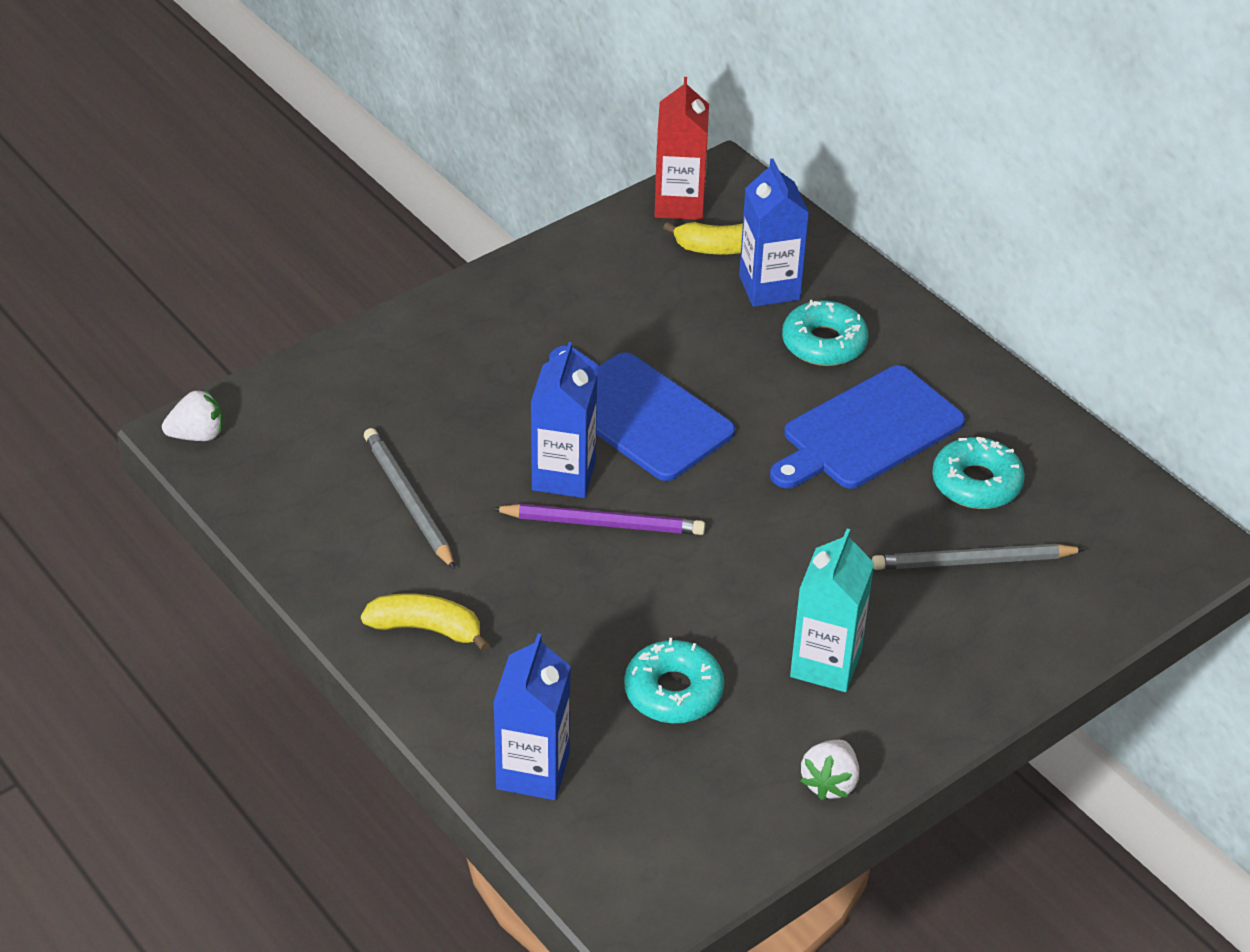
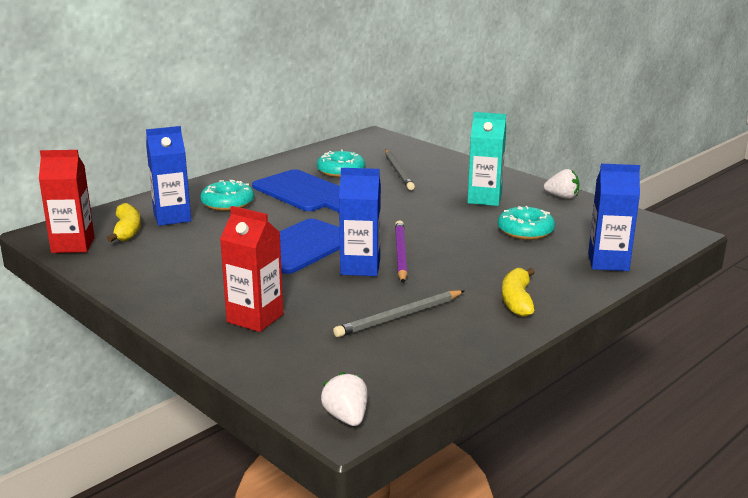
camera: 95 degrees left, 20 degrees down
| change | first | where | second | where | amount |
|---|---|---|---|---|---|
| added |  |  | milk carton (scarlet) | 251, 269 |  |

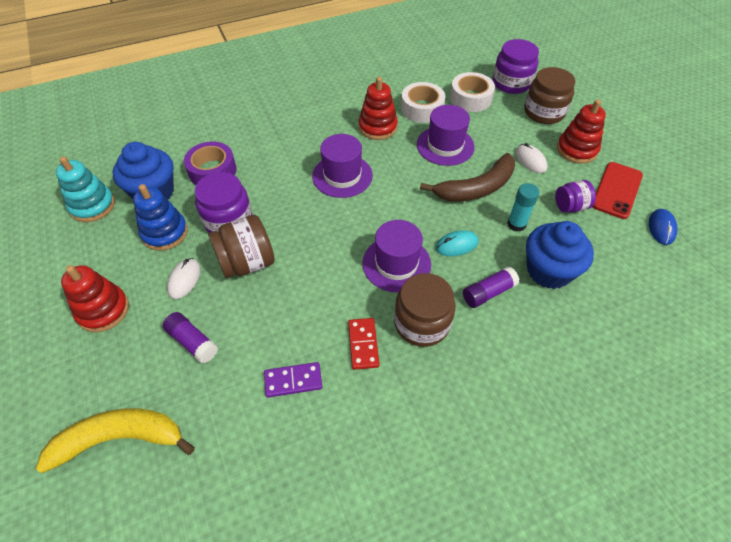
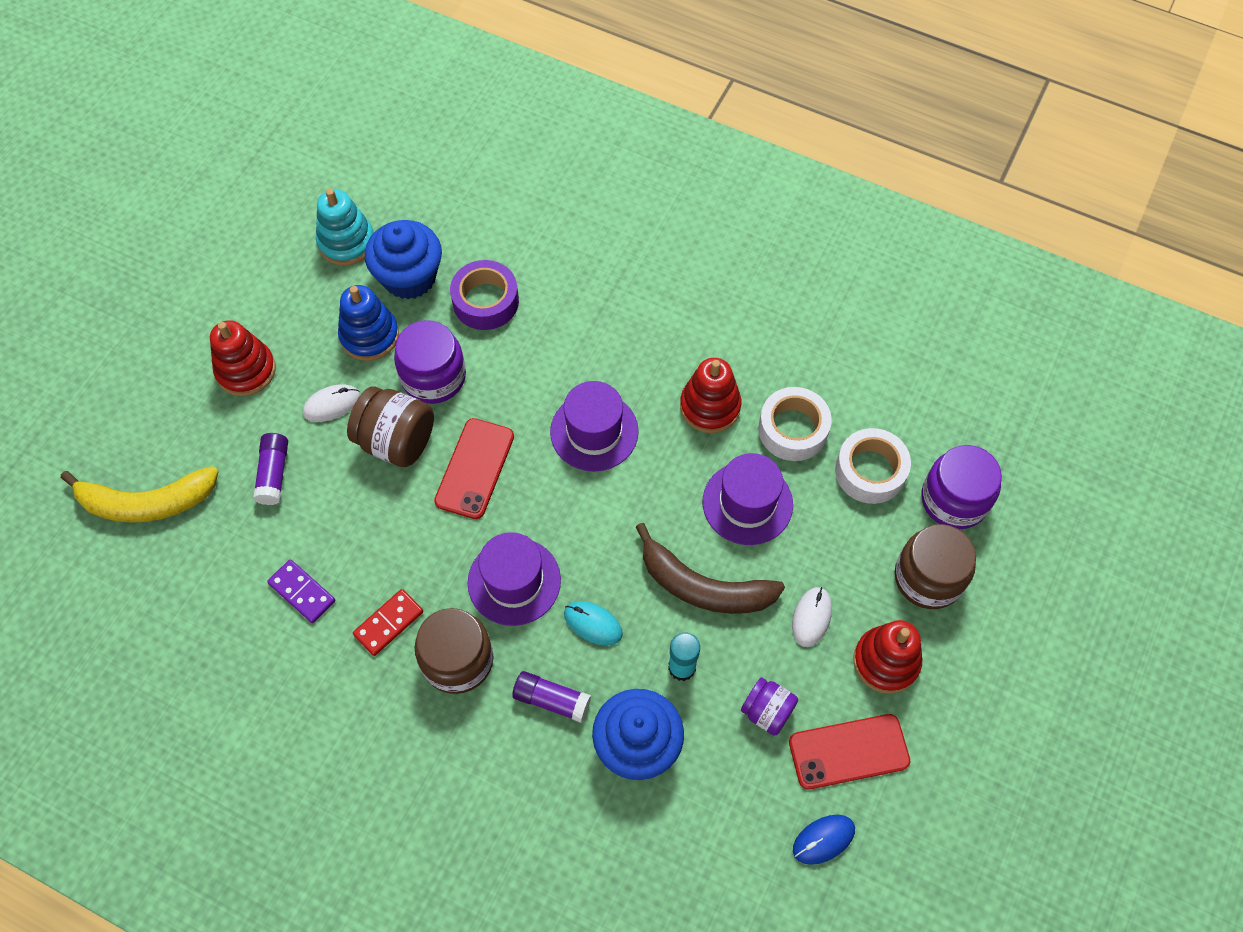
camera: 50 degrees right, 10 degrees up
| change | first | where | second | where | amount |
|---|---|---|---|---|---|
| turned | banana fruit (bright yellow) | 115, 440 |  | 140, 494 | 135 degrees clockwise |
| added |  |  | smartphone (scarlet) | 474, 468 |  |

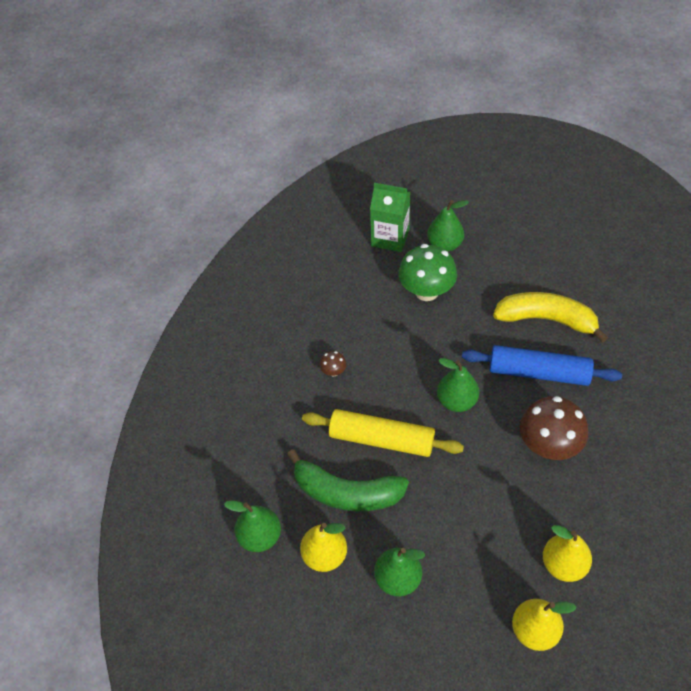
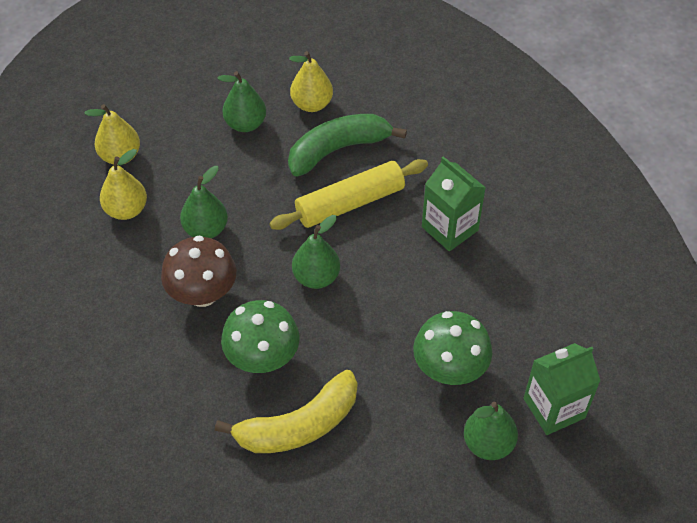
camera: 135 degrees right, 0 degrees up
| change | first | where | second | where | amount |
|---|---|---|---|---|---|
| moved | pear fruit (emerald) | 252, 526 |  | 204, 202 |  |
| replaced | fungus (russet) | 333, 363 | milk carton (emerald) | 454, 203 |  |
| replaced | rolling pin (cobalt) | 542, 365 | fungus (emerald) | 260, 336 |  |

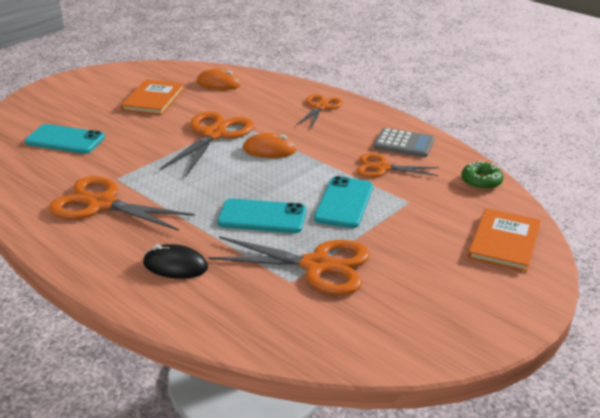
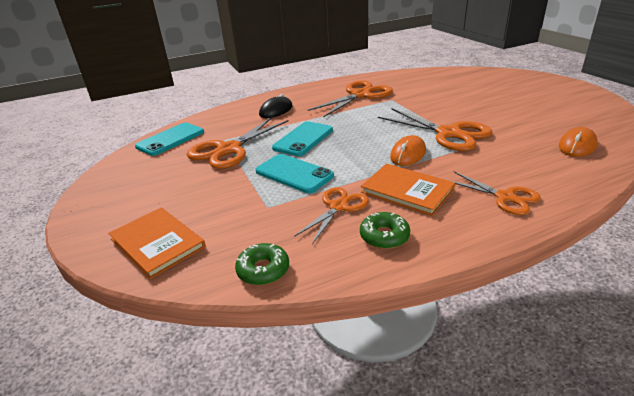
camera: 115 degrees right, 0 degrees up
| change | first | where | second | where | amount |
|---|---|---|---|---|---|
| moved | smartphone (aqua) | 65, 139 |  | 169, 139 |  |
| moved | hardcover (orange-coloured) | 152, 97 |  | 408, 190 |  |
| replaced | adding machine (grey) | 404, 142 | donut (emerald) | 385, 230 |  |

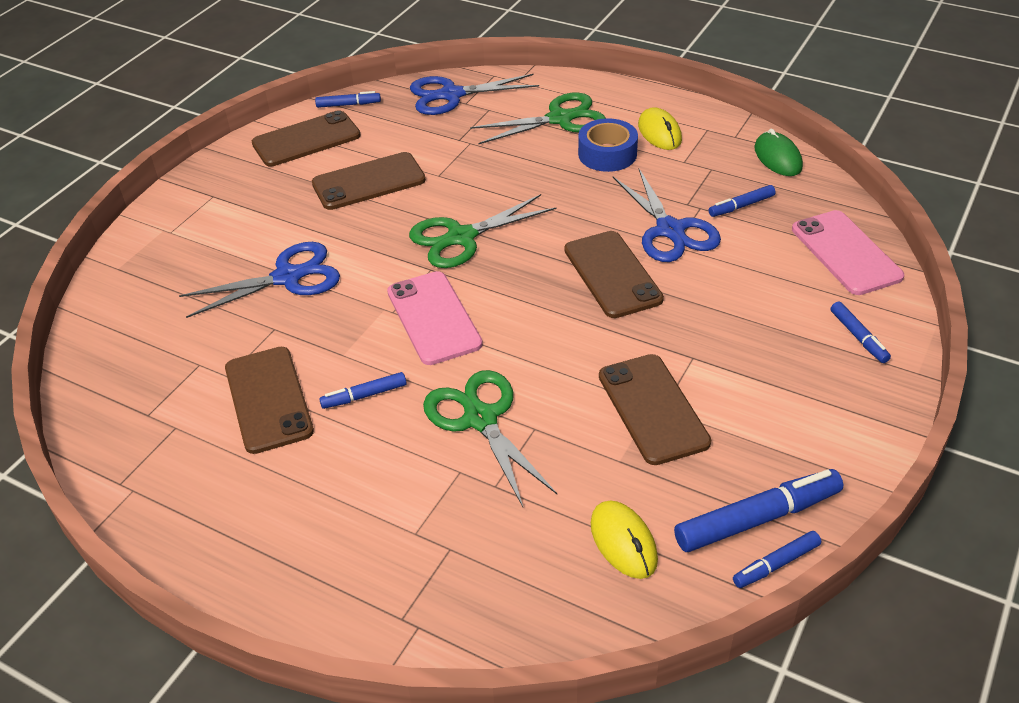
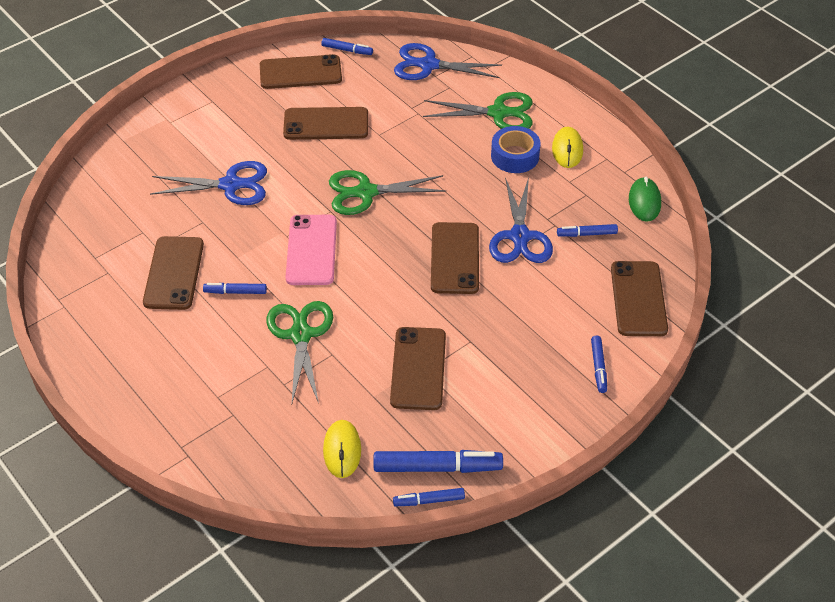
camera: 20 degrees right, 5 degrees up
| change | first | where | second | where | amount |
|---|---|---|---|---|---|
| recoloured | smartphone (rosy) | 848, 252 | smartphone (russet) | 639, 298 |  |

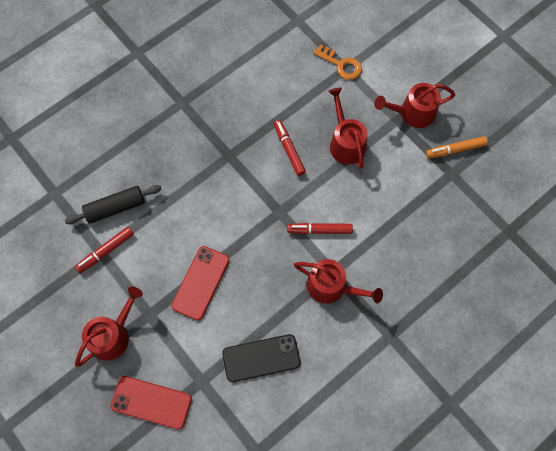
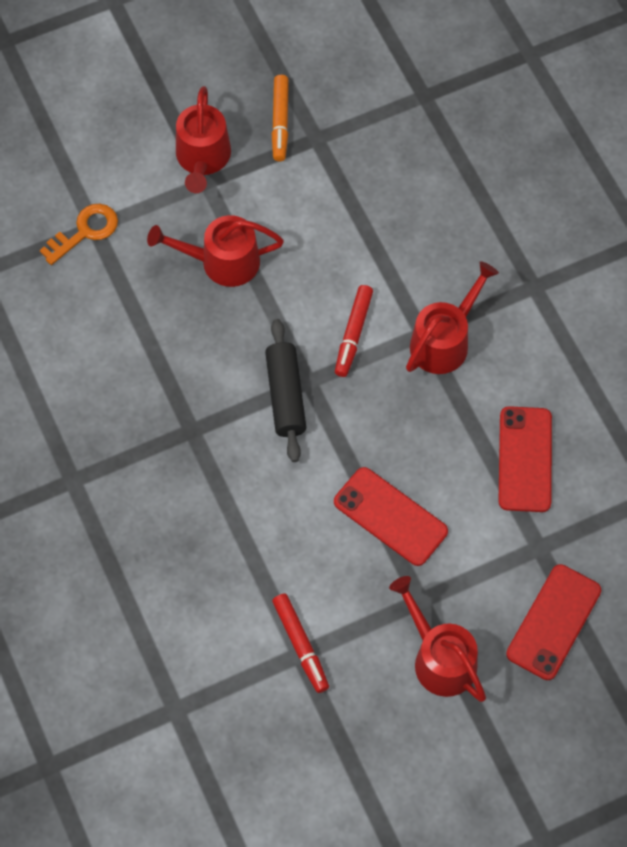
camera: 75 degrees left, 5 degrees down
| change | first | where | second | where | amount |
|---|---|---|---|---|---|
| moved | rolling pin (ebony) | 113, 204 |  | 285, 390 |  |
| recoloured | smartphone (ebony) | 261, 358 | smartphone (scarlet) | 525, 459 |  |
| removed | felt pen (scarlet) | 290, 148 |  |  |  |

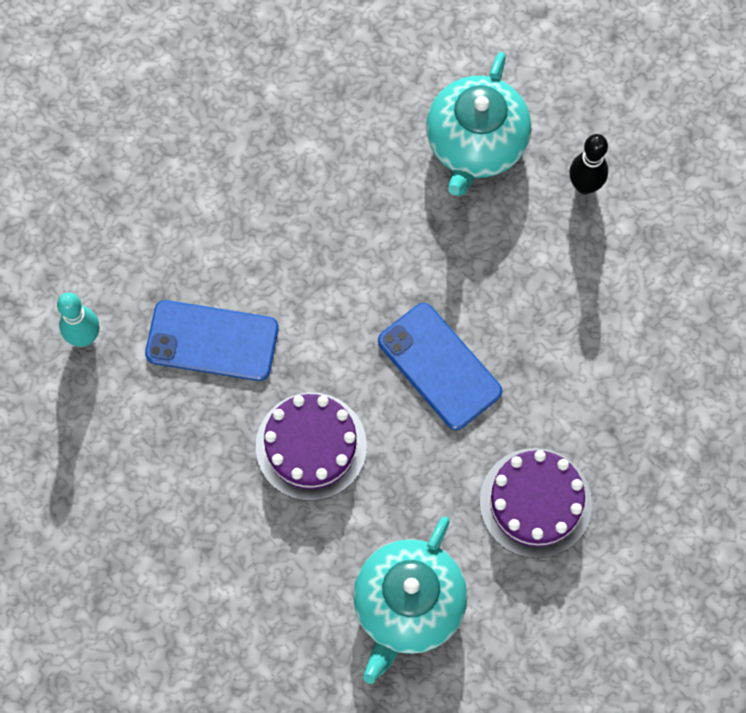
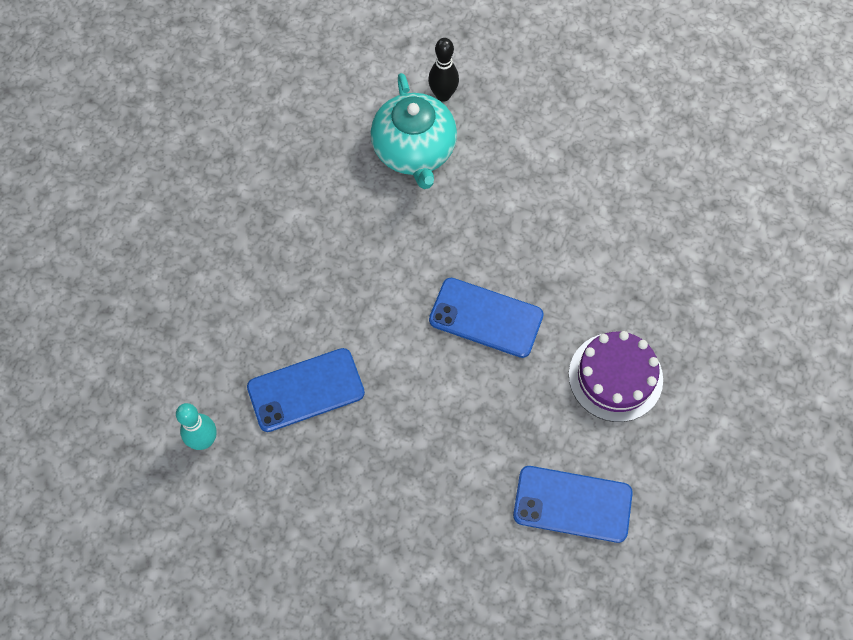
camera: 30 degrees left, 5 degrees down
| change | first | where | second | where | amount |
|---|---|---|---|---|---|
| removed | gateau (royal purple) | 311, 447 |  |  |  |
| replaced | china teapot (aqua) | 410, 600 | smartphone (cobalt) | 573, 504 |  |
| moved | skittle (ebony) | 588, 164 |  | 443, 70 |  |

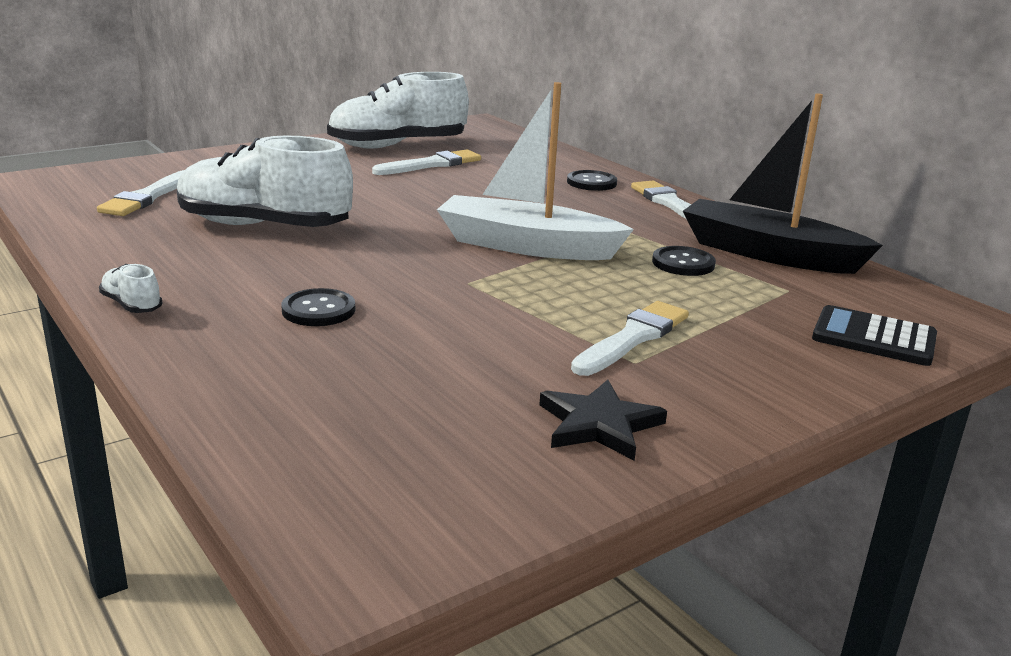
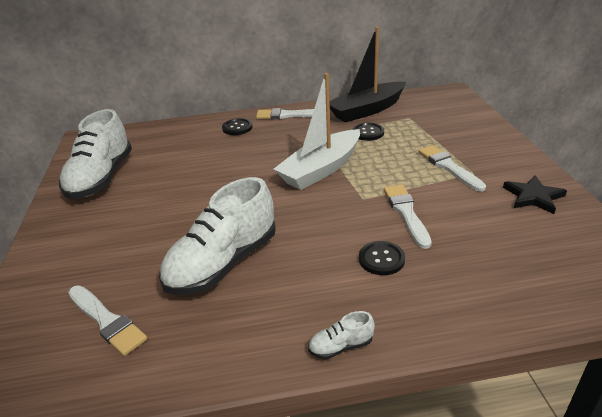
camera: 60 degrees left, 10 degrees up
| change | first | where | second | where | amount |
|---|---|---|---|---|---|
| moved | paintbrush (pure white) | 426, 162 |  | 408, 217 |  |
| removed | adding machine (ebony) | 874, 335 |  |  |  |

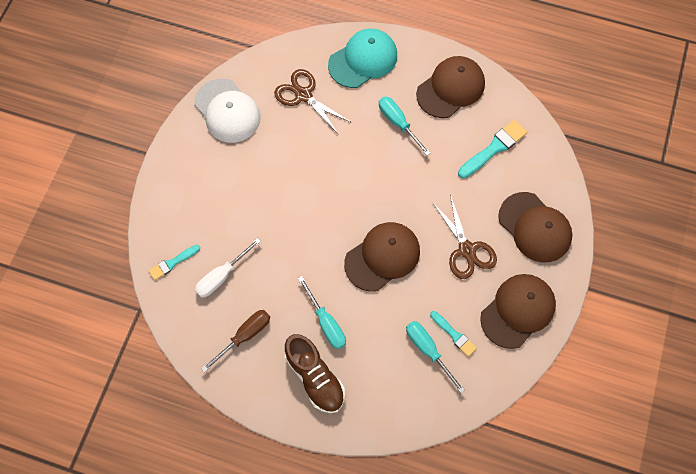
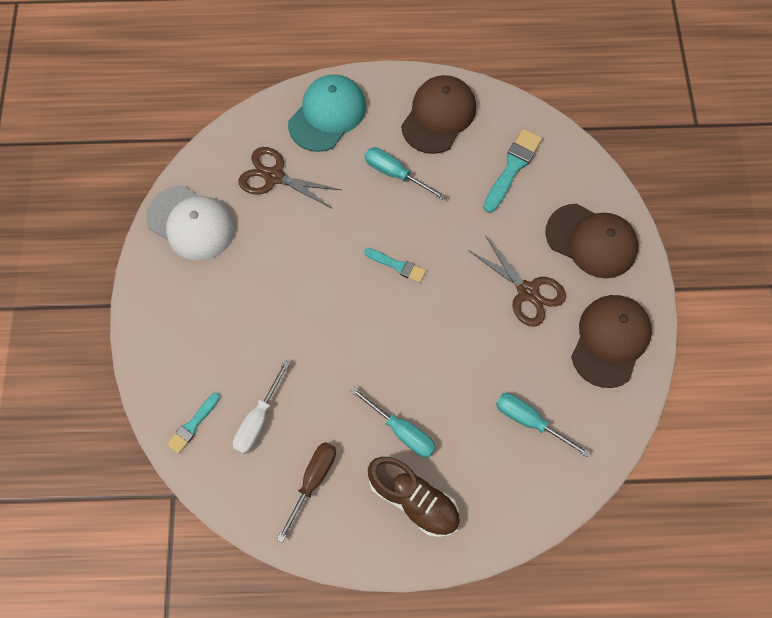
camera: 20 degrees left, 0 degrees up
| change | first | where | second | where | amount |
|---|---|---|---|---|---|
| removed | baseball cap (russet) | 382, 257 |  |  |  |
| moved | paintbrush (aqua) | 453, 334 |  | 395, 265 |  |

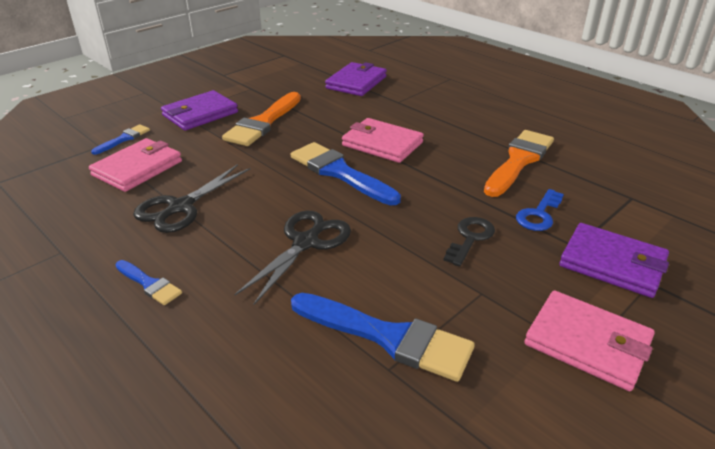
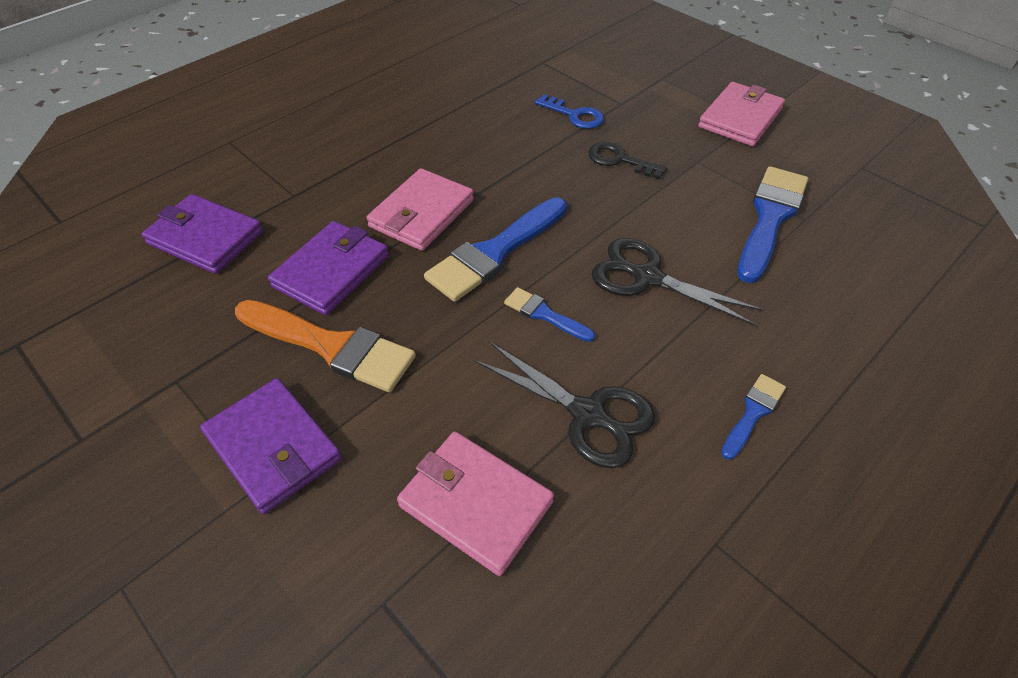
camera: 90 degrees left, 15 degrees up
| change | first | where | second | where | amount |
|---|---|---|---|---|---|
| moved | paintbrush (cobalt) | 120, 140 |  | 549, 314 |  |
| removed | paintbrush (orange-coloured) | 519, 163 |  |  |  |
| moved | card wallet (royal purple) | 614, 260 |  | 328, 268 |  |

